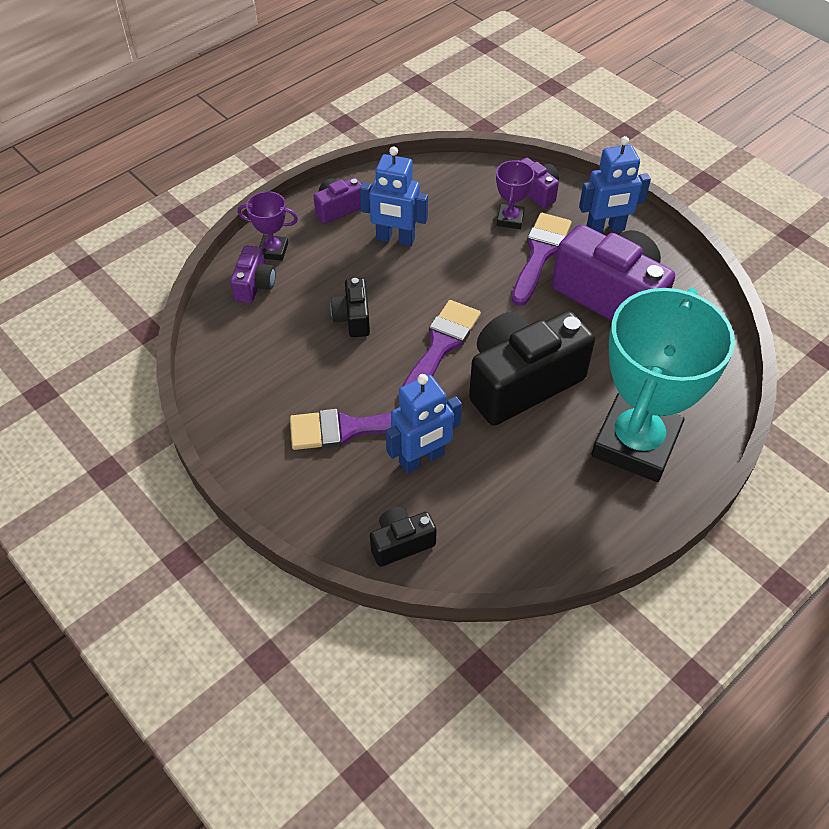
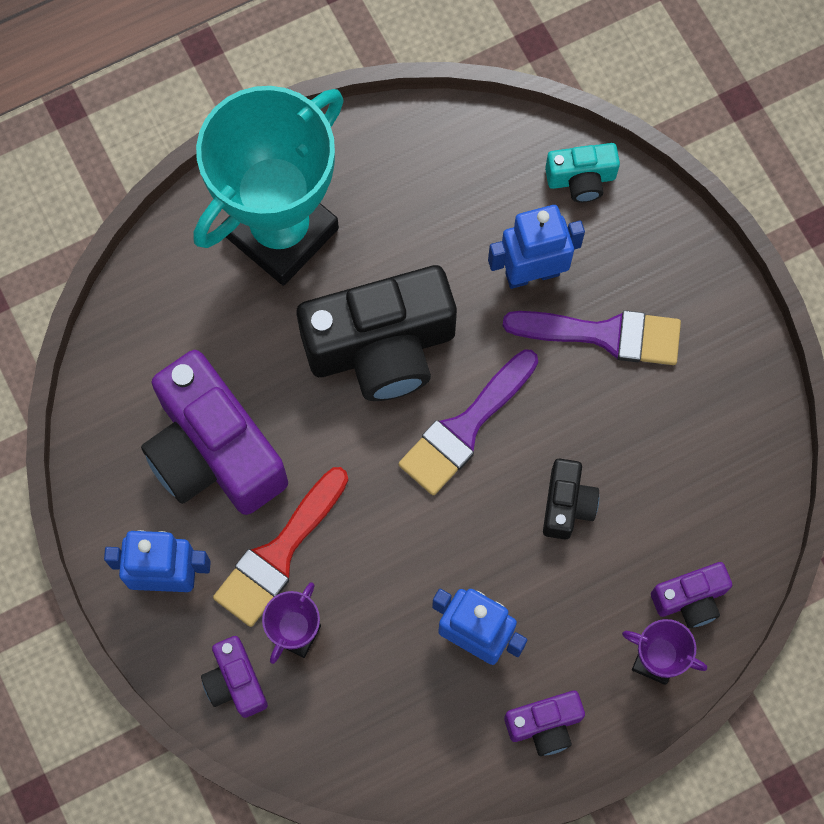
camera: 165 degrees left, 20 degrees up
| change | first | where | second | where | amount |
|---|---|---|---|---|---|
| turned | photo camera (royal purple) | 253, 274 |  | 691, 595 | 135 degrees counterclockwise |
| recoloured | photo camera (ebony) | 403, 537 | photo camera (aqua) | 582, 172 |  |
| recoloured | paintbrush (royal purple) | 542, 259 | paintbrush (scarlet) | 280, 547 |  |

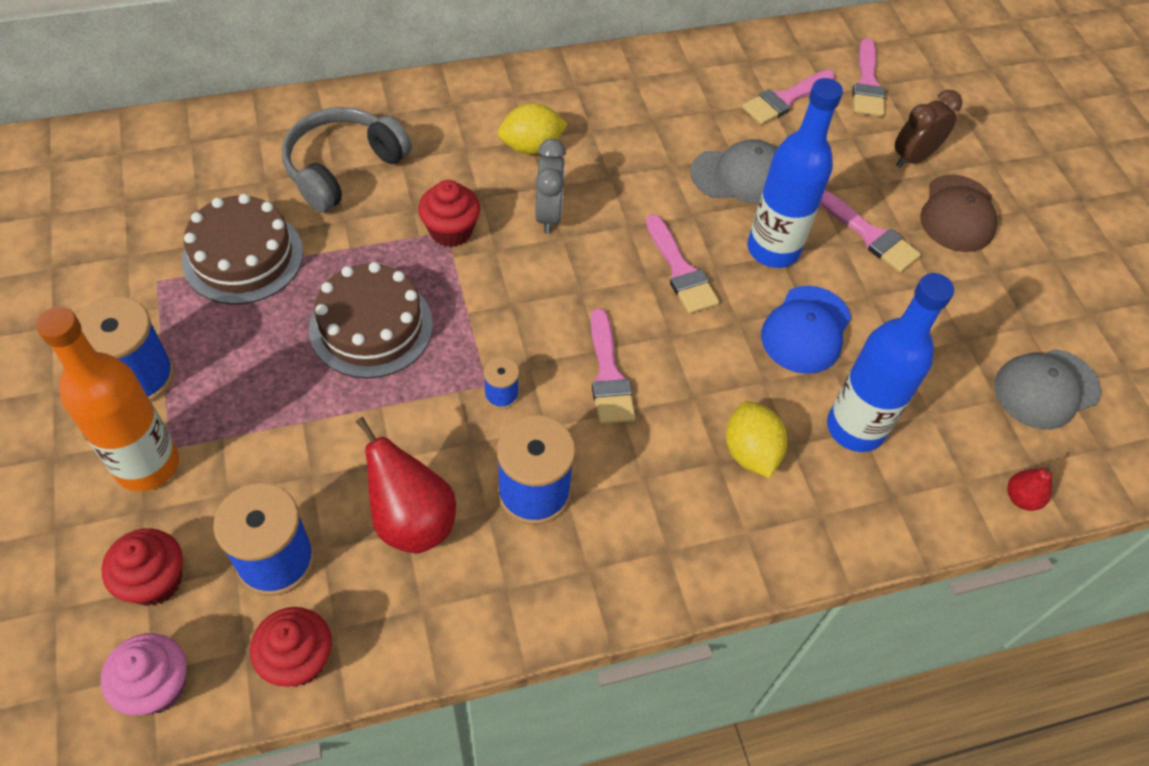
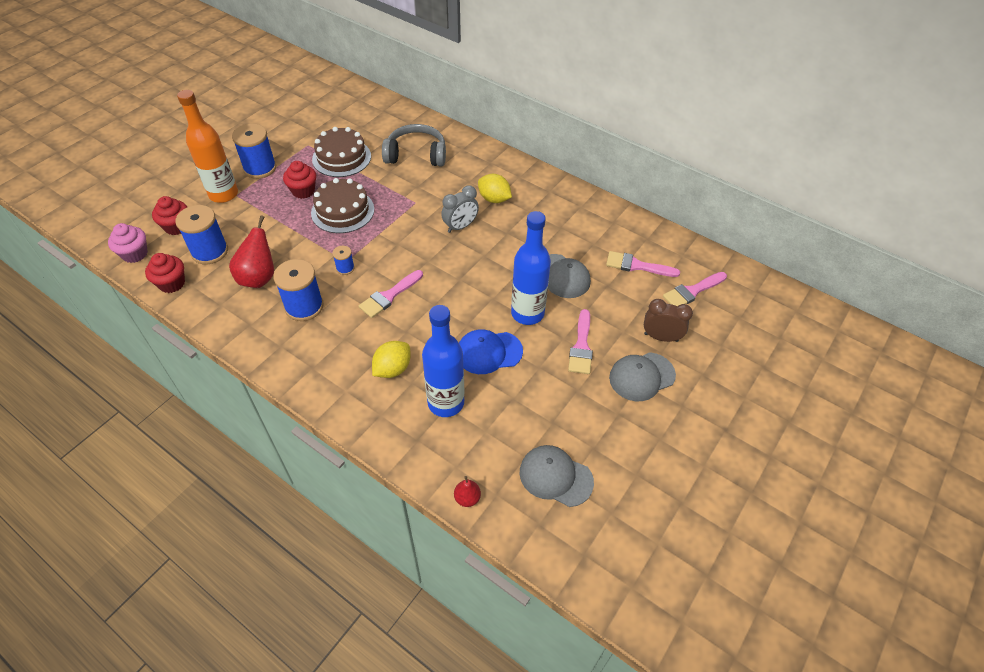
camera: 55 degrees right, 5 degrees down
| change | first | where | second | where | amount |
|---|---|---|---|---|---|
| moved | cupcake (scarlet) | 449, 213 |  | 299, 180 |  |
| removed | paintbrush (rosy) | 682, 264 |  |  |  |
| recoloured | baseball cap (russet) | 958, 213 | baseball cap (grey) | 642, 376 |  |

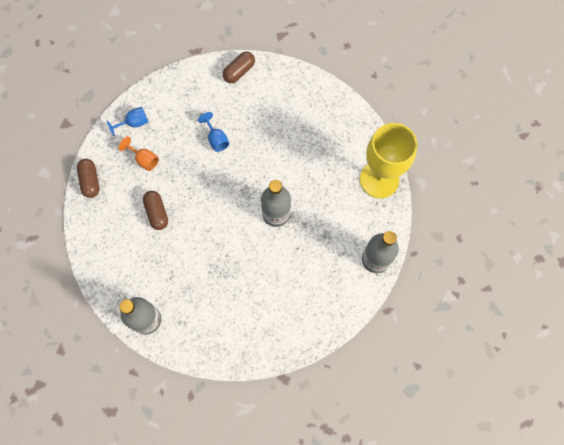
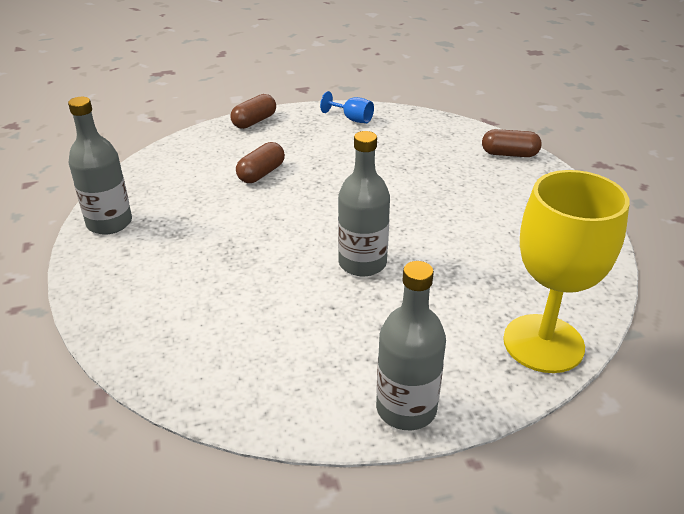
camera: 55 degrees right, 35 degrees down
| change | first | where | second | where | amount |
|---|---|---|---|---|---|
| removed | wine glass (orange-coloured) | 139, 153 |  |  |  |
| removed | wine glass (cobalt) | 213, 132 |  |  |  |

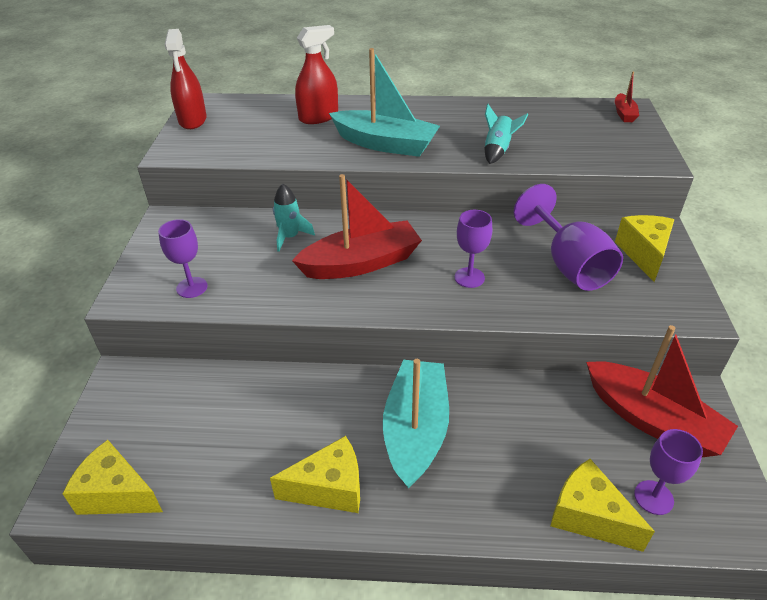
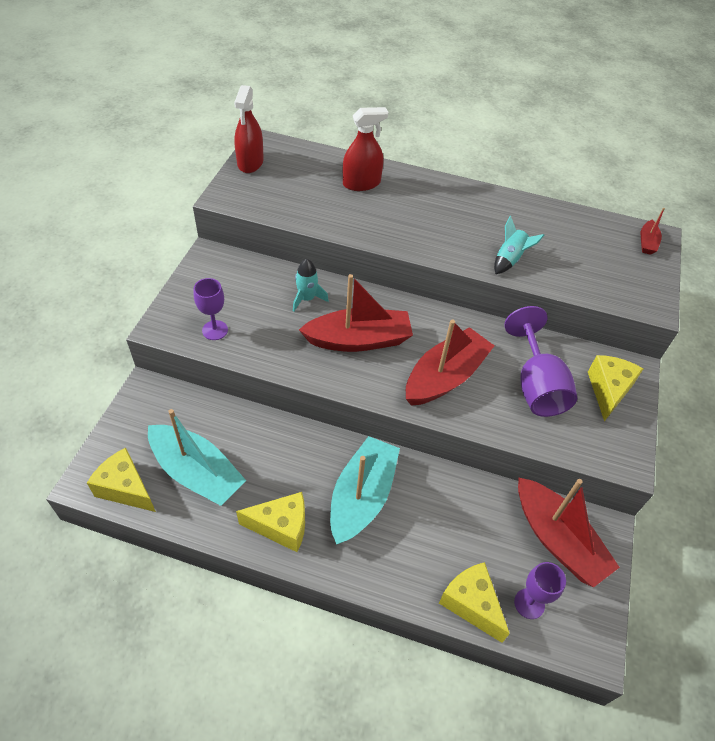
camera: 10 degrees right, 10 degrees up
| change | first | where | second | where | amount |
|---|---|---|---|---|---|
| moved | sailboat (aqua) | 384, 102 |  | 197, 457 |  |
| replaced | wine glass (royal purple) | 473, 249 | sailboat (scarlet) | 450, 363 |  |

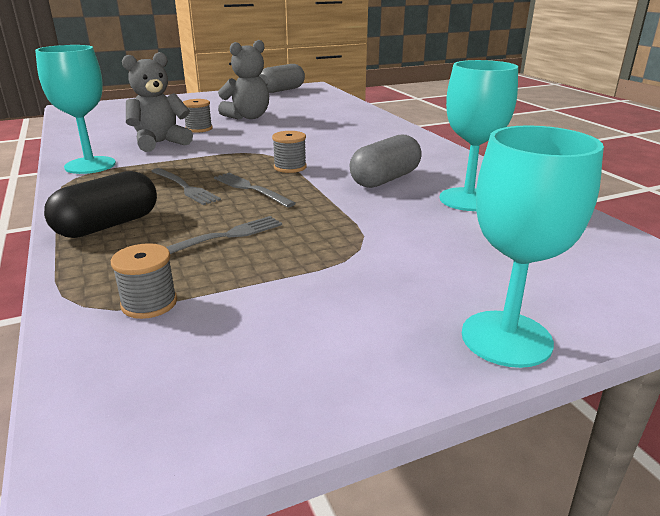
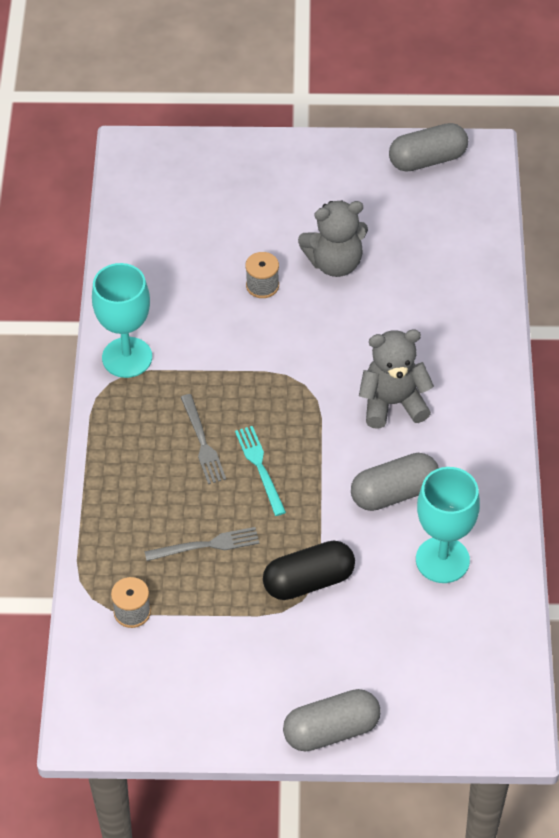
camera: 25 degrees right, 25 degrees up
| change | first | where | second | where | amount |
|---|---|---|---|---|---|
| moved | pill shape (ebony) | 100, 204 |  | 309, 570 |  |
| moved | teddy (grey) | 157, 102 |  | 396, 379 |  |
| recoloured | table fork (grey) | 255, 190 | table fork (aqua) | 260, 471 |  |
| removed | bobbin (grey) | 289, 152 |  |  |  |
| replaced | wine glass (aqua) | 533, 246 | pill shape (grey) | 332, 720 |  |

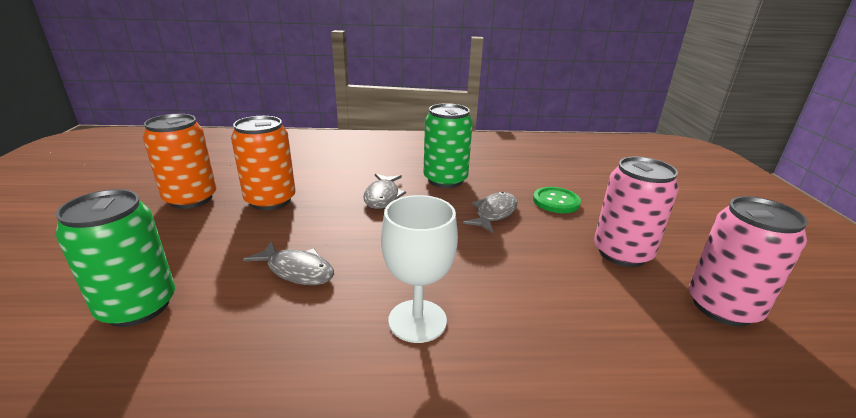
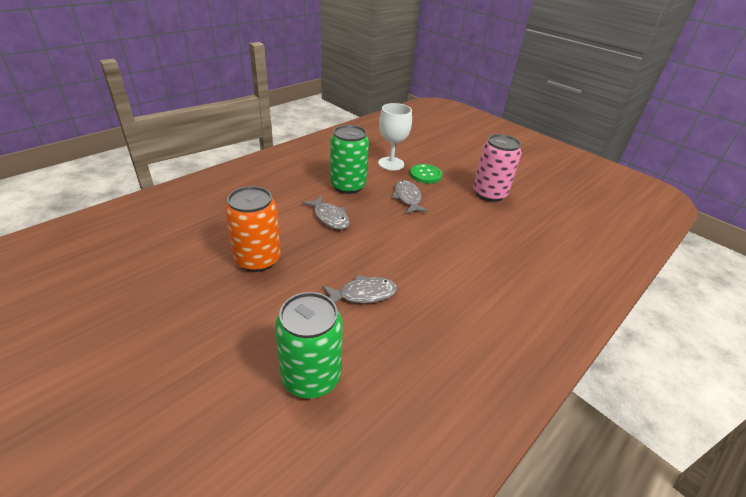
camera: 45 degrees left, 10 degrees up
| change | first | where | second | where | amount |
|---|---|---|---|---|---|
| removed | tin (orange-coloured) | 180, 161 |  |  |  |
| moved | wine glass (pure white) | 419, 269 |  | 395, 137 |  |
| removed | tin (rosy) | 748, 261 |  |  |  |

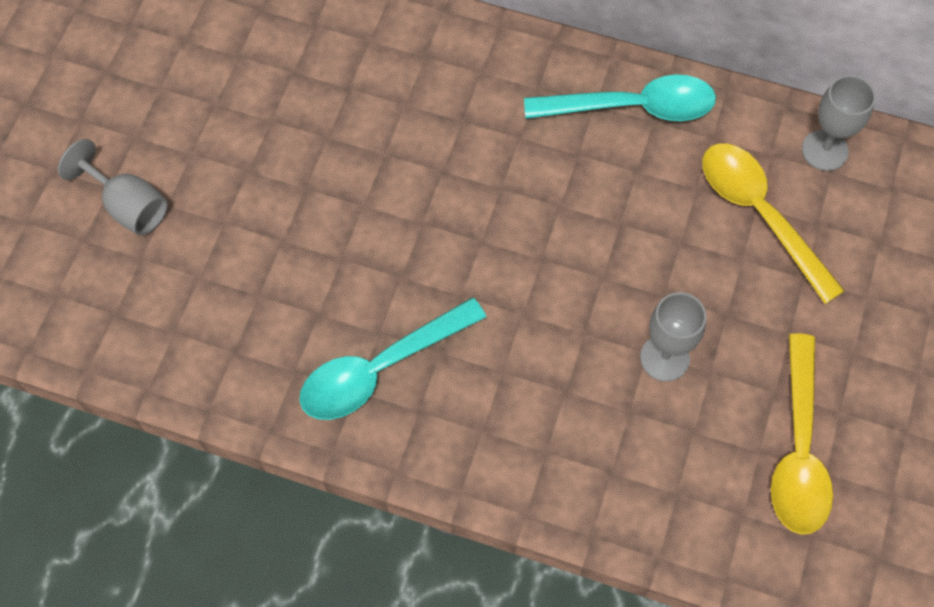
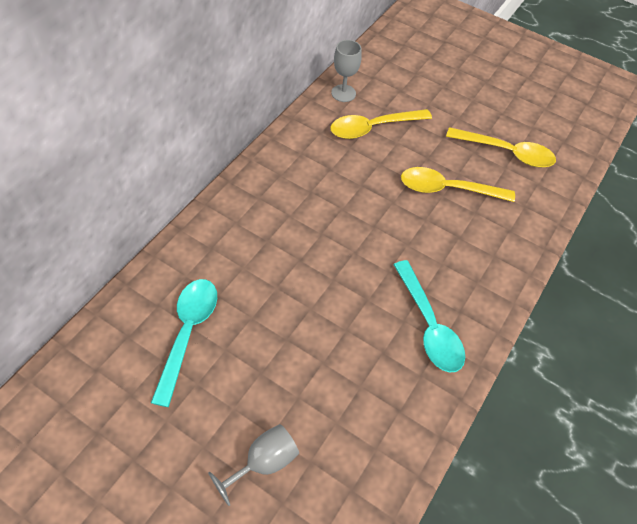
camera: 80 degrees left, 10 degrees down
| change | first | where | second | where | amount |
|---|---|---|---|---|---|
| moved | spoon (aqua) | 620, 97 |  | 184, 343 |  |
| replaced | wine glass (grey) | 673, 336 | spoon (bright yellow) | 458, 184 |  |

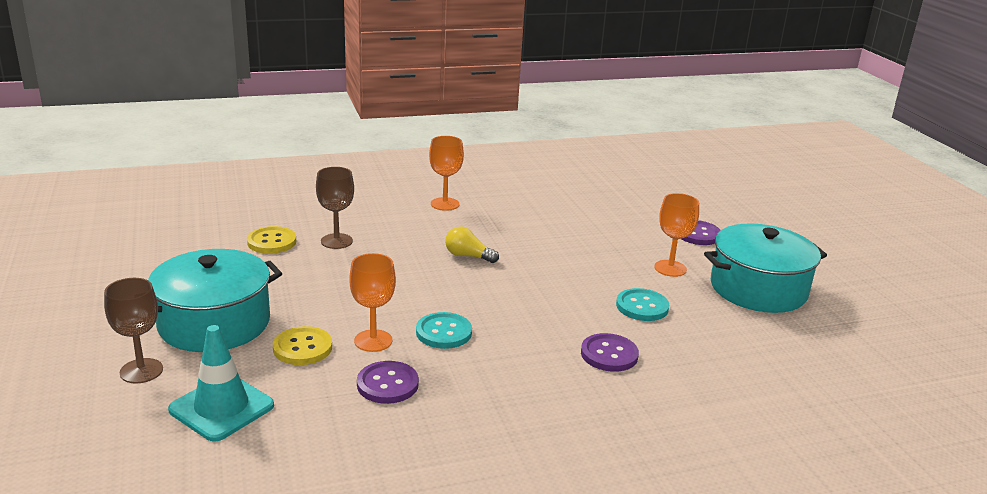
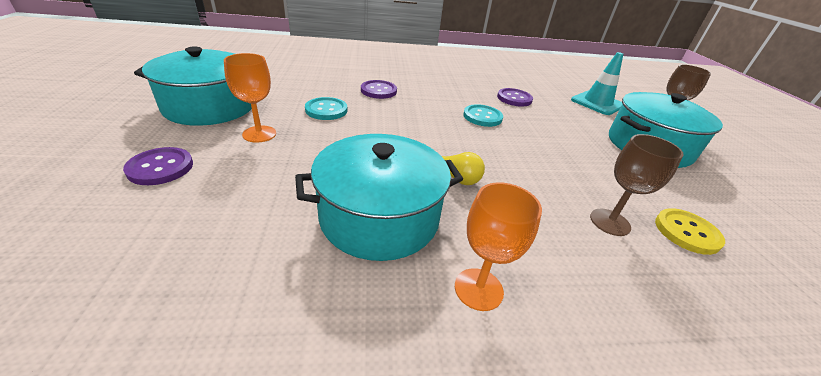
camera: 170 degrees left, 10 degrees up
| change | first | where | second | where | amount |
|---|---|---|---|---|---|
| removed | button (bright yellow) | 302, 345 |  |  |  |
| removed | wine glass (orange-coloured) | 372, 302 |  |  |  |
| added |  |  | cooking pot (aqua) | 379, 197 |  |

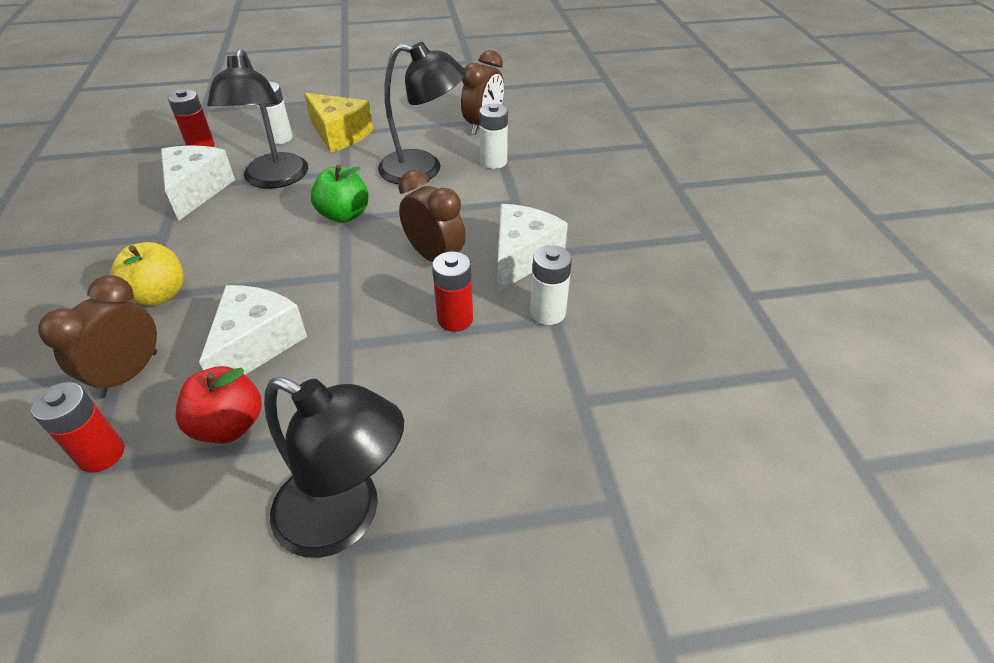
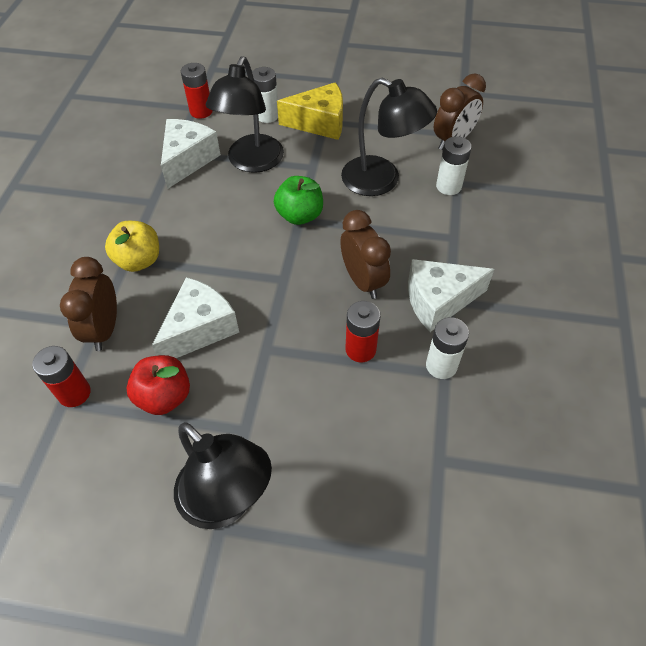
camera: 20 degrees right, 10 degrees up
| change | first | where | second | where | amount |
|---|---|---|---|---|---|
| turned | bedside clock (russet) | 97, 336 |  | 88, 304 | 45 degrees counterclockwise |
| turned | piece of cheese (bright yellow) | 338, 122 |  | 310, 111 | 60 degrees counterclockwise |
| turned | piece of cheese (pure white) | 533, 248 |  | 451, 295 | 150 degrees counterclockwise |

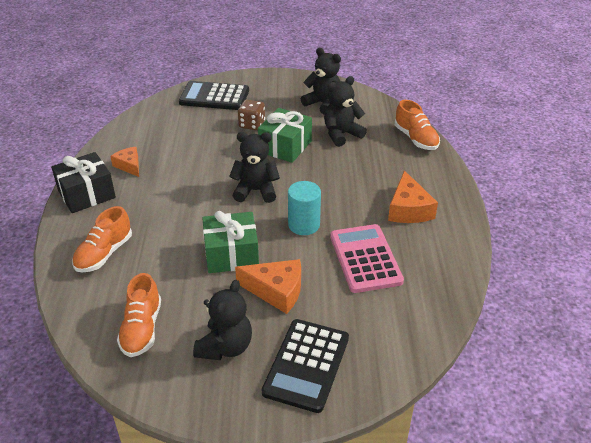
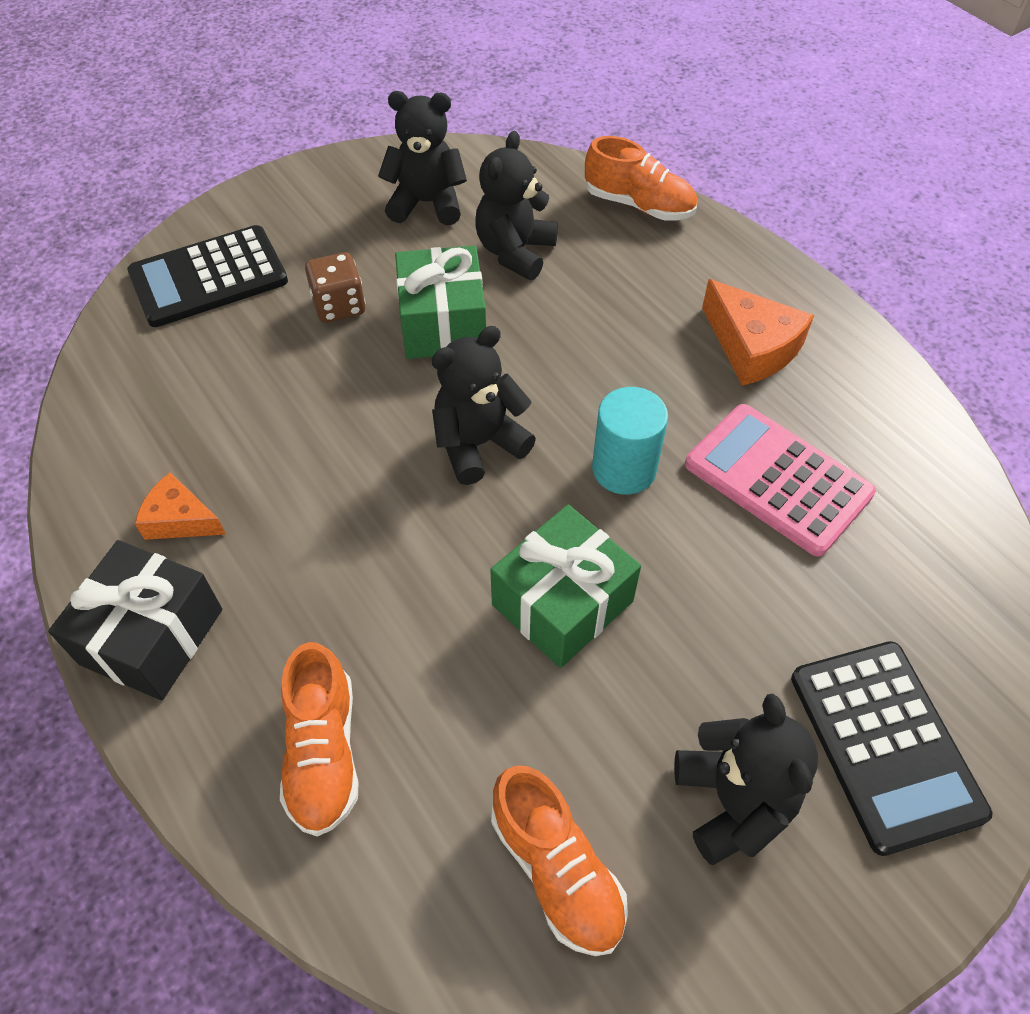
camera: 35 degrees left, 15 degrees up
| change | first | where | second | where | amount |
|---|---|---|---|---|---|
| removed | piece of cheese (orange-coloured) | 268, 286 |  |  |  |

